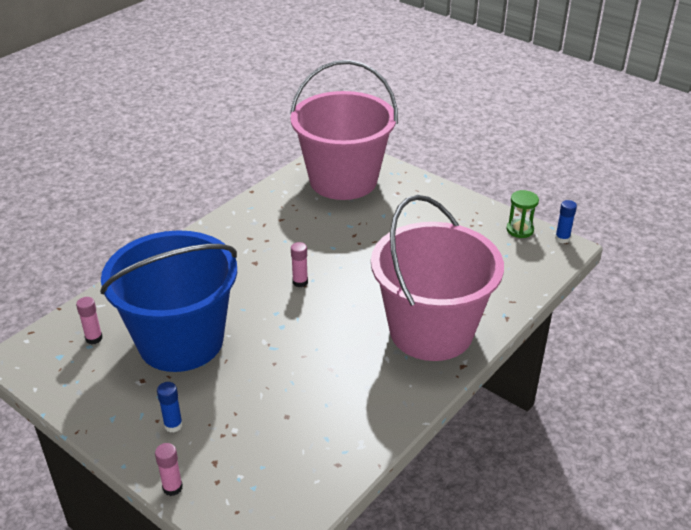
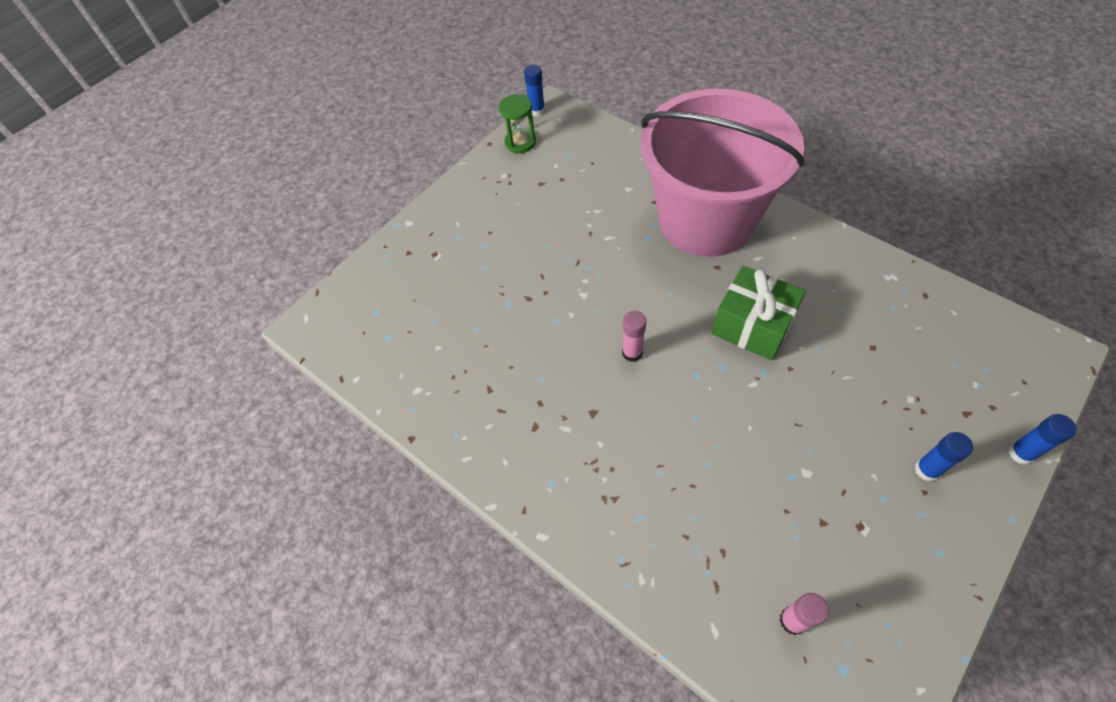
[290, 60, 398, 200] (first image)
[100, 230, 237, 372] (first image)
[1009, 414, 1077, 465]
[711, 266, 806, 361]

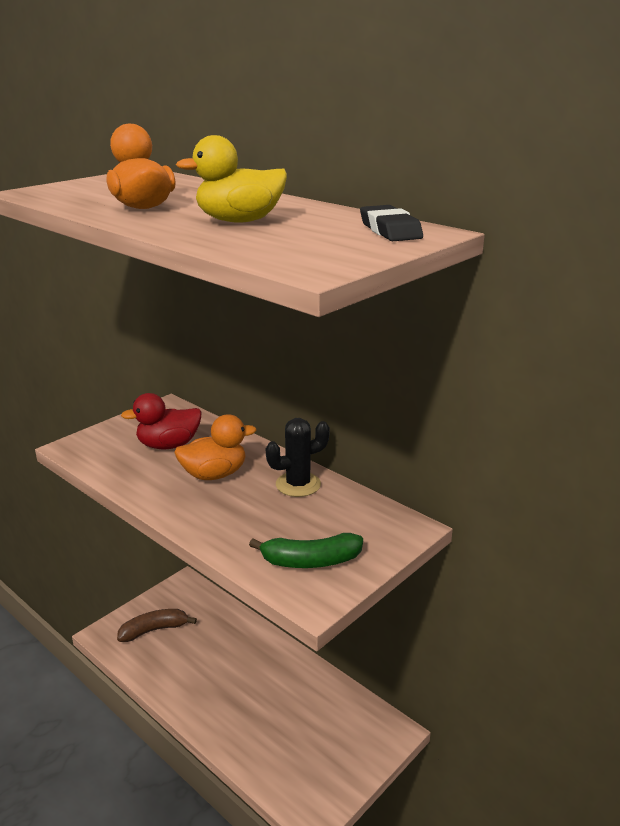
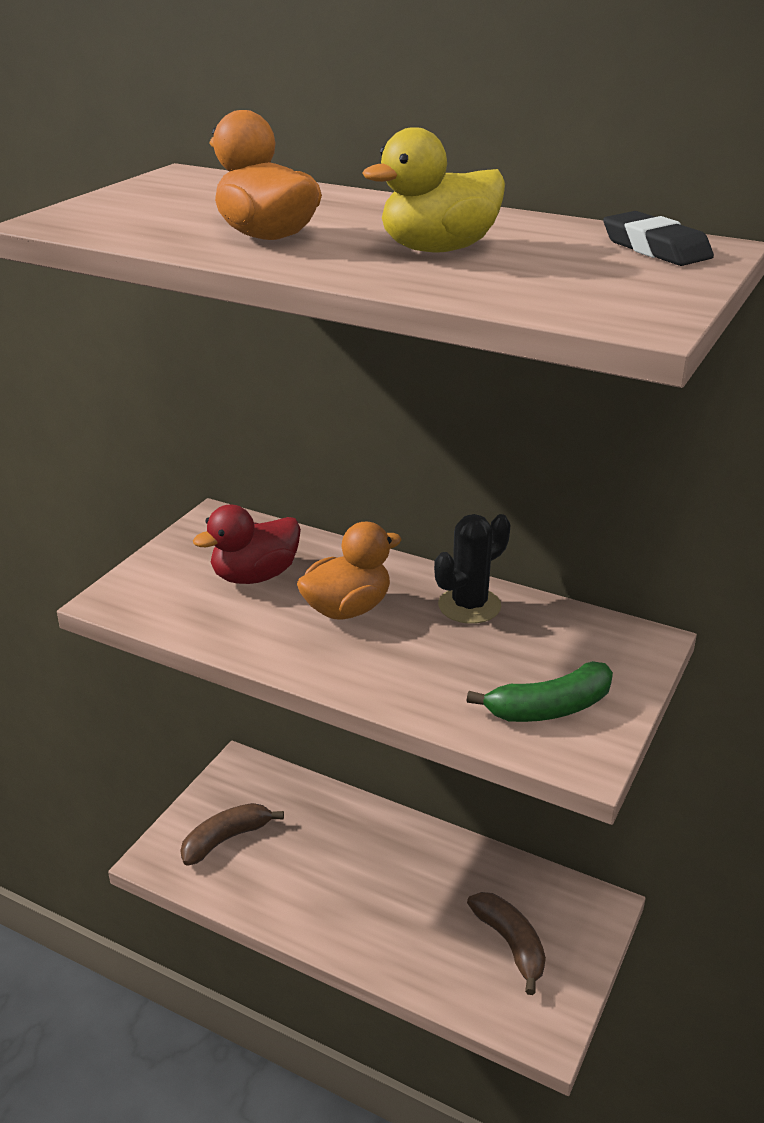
[467, 892, 546, 995]

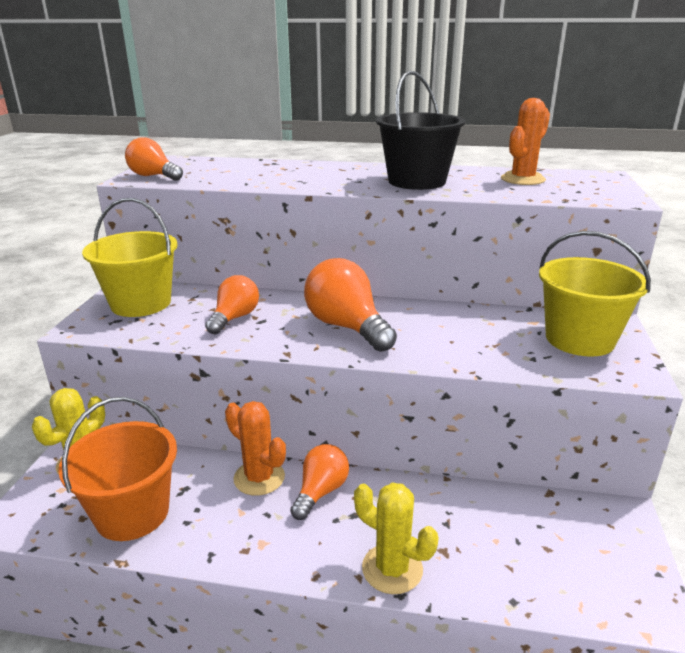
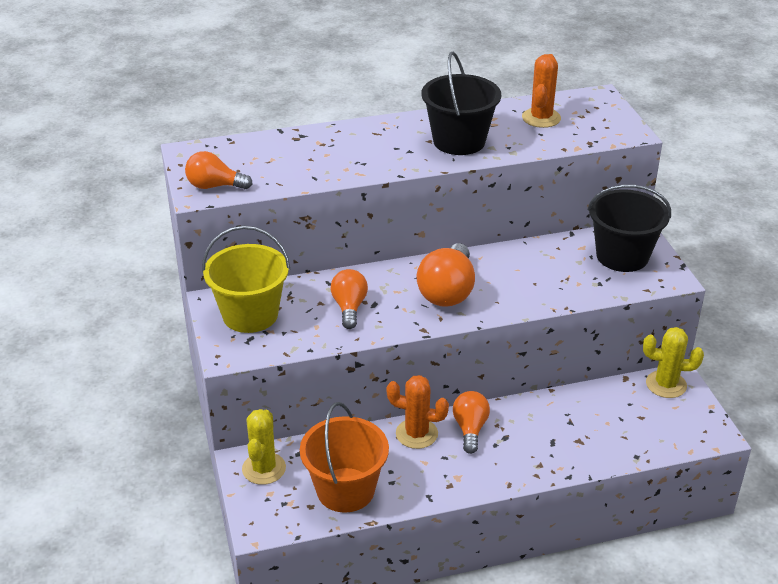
[588, 185, 671, 272]
[417, 243, 475, 307]
[643, 327, 704, 398]

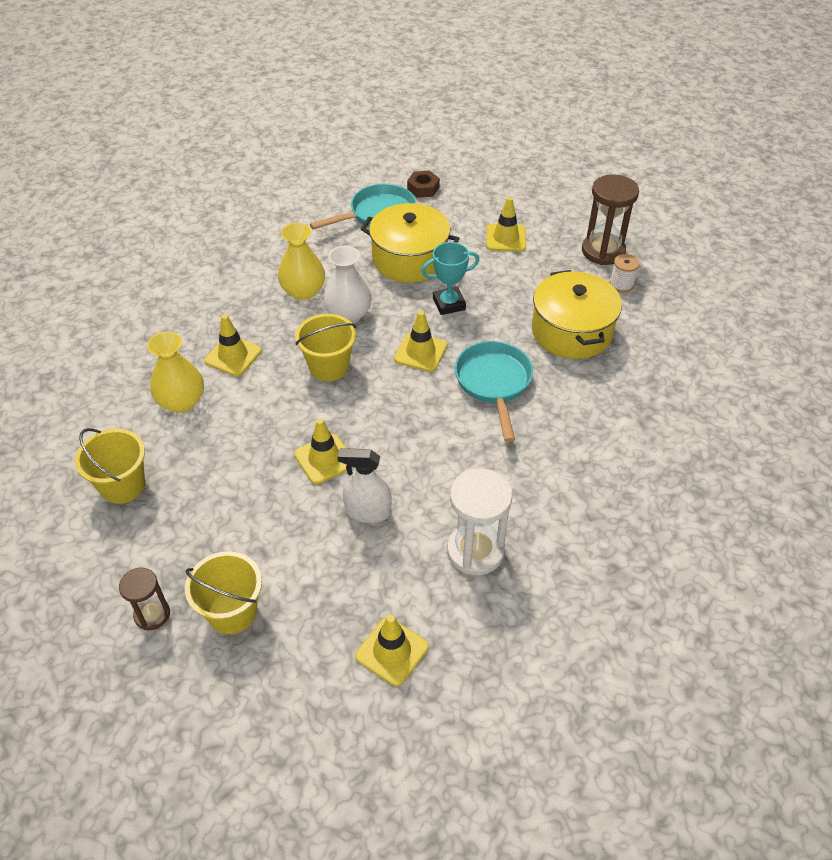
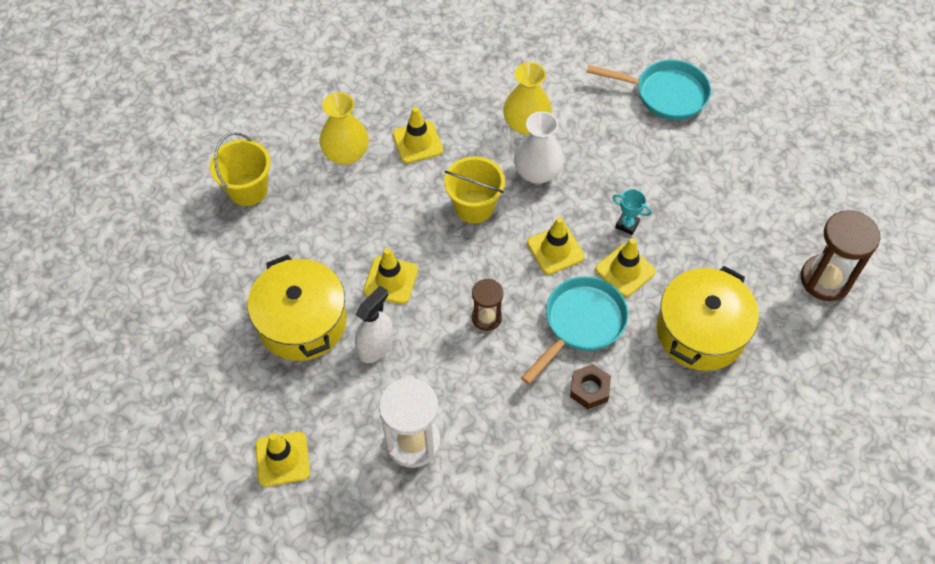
[570, 364, 611, 409]
[595, 238, 656, 297]
[248, 255, 347, 361]
[613, 189, 652, 235]
[610, 254, 640, 293] (first image)
[355, 286, 393, 363]
[185, 551, 262, 634] (first image)
[472, 278, 504, 331]

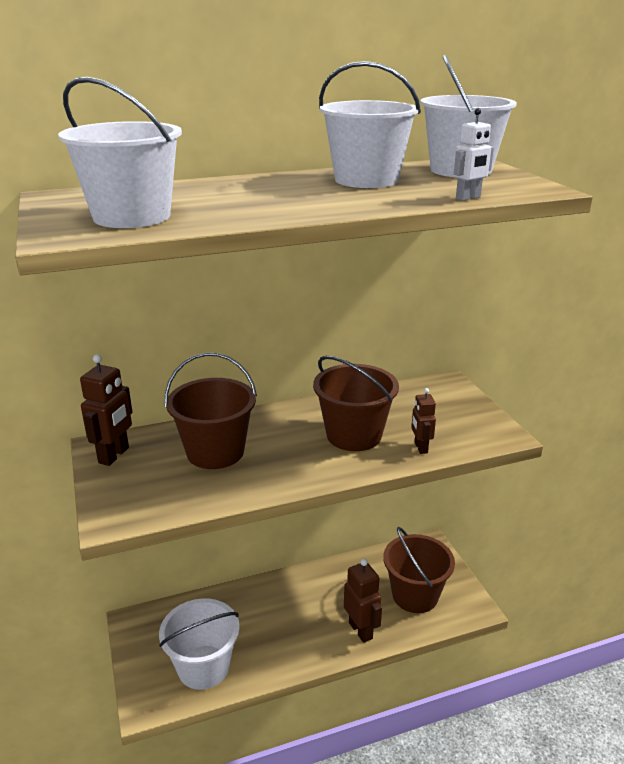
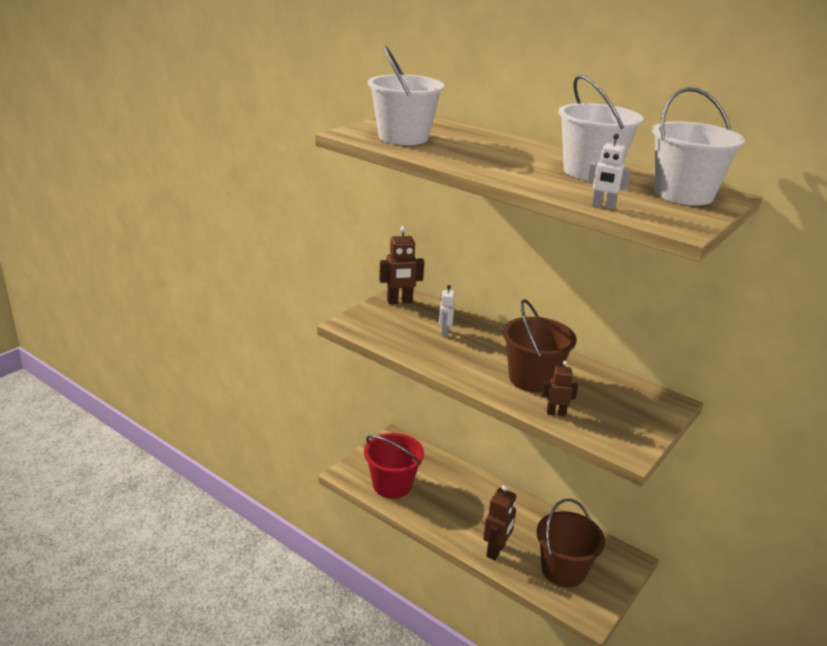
[439, 285, 455, 337]
[542, 361, 578, 416]
[364, 433, 424, 499]

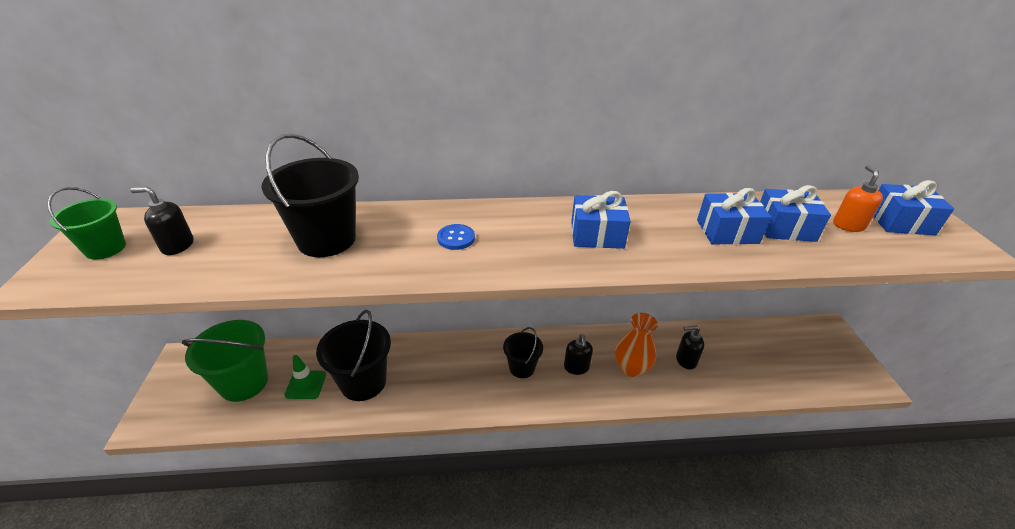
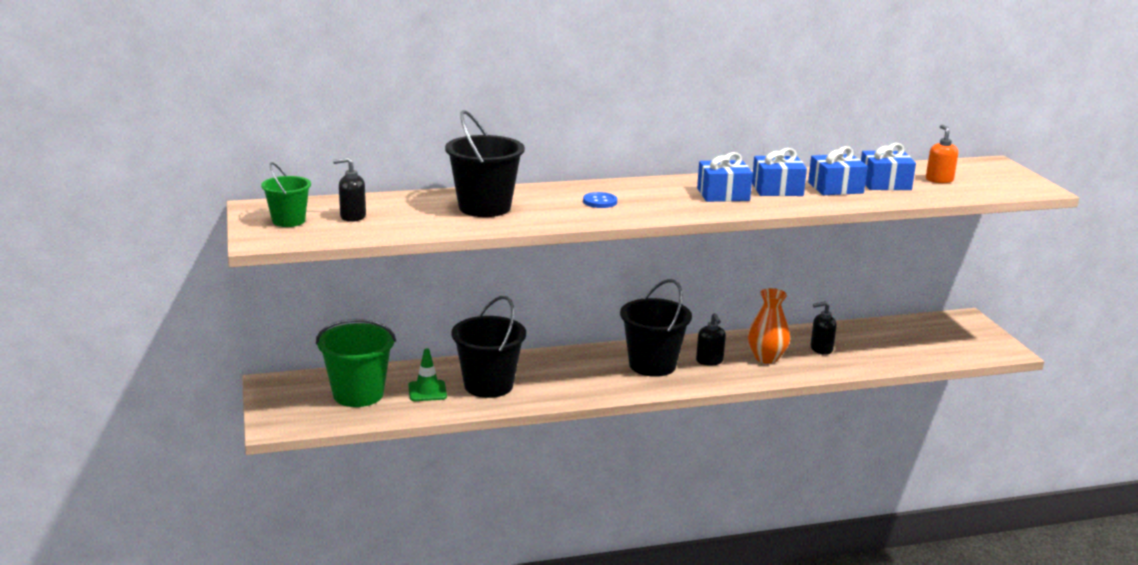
[752, 148, 807, 196]
[620, 279, 692, 377]

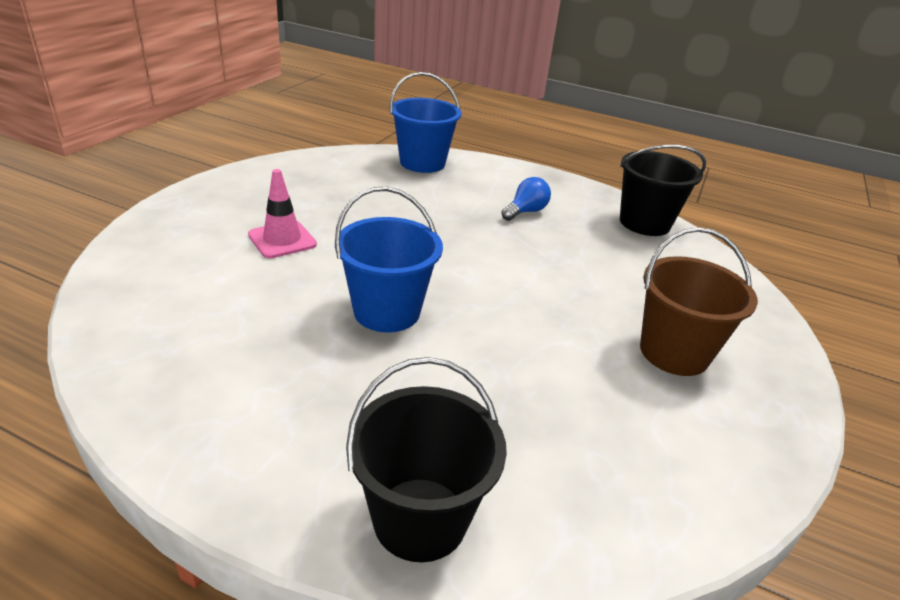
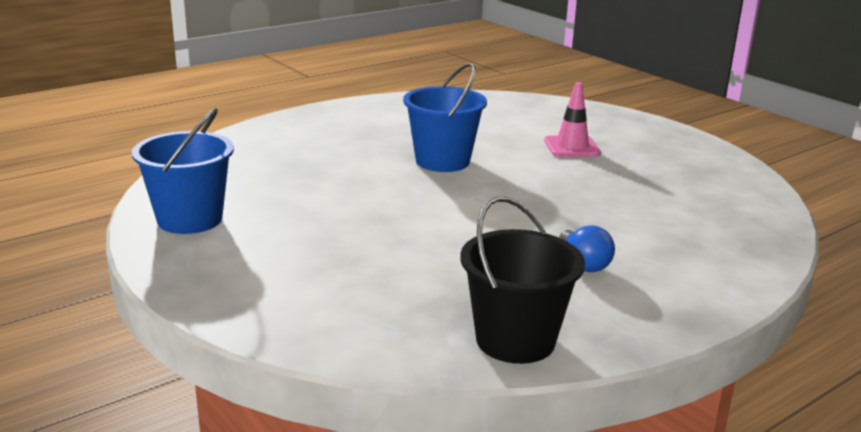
[132, 108, 234, 234]
[640, 227, 758, 376] (first image)
[346, 357, 507, 562] (first image)

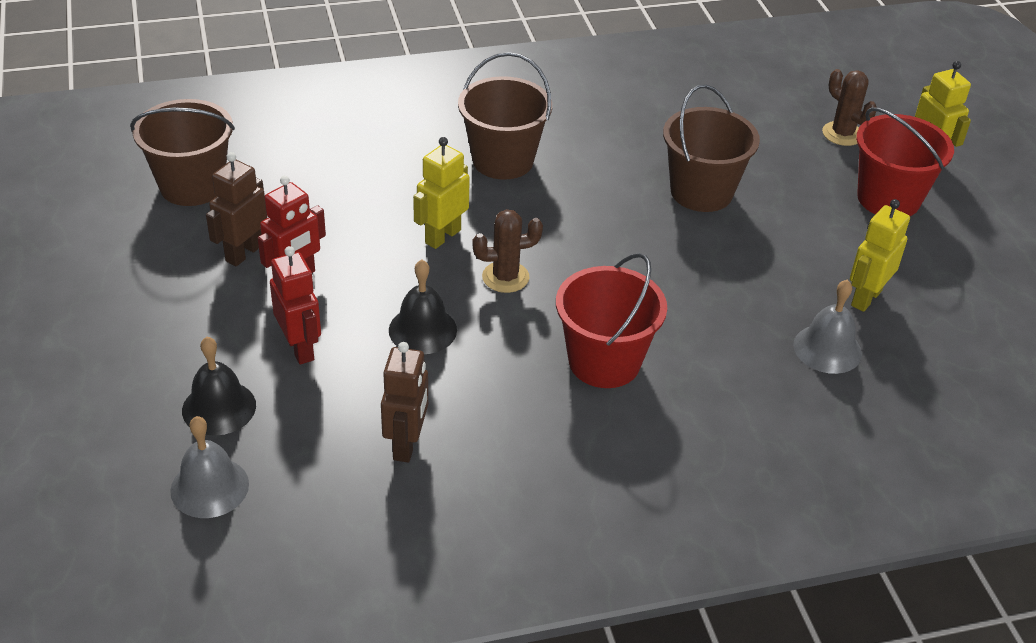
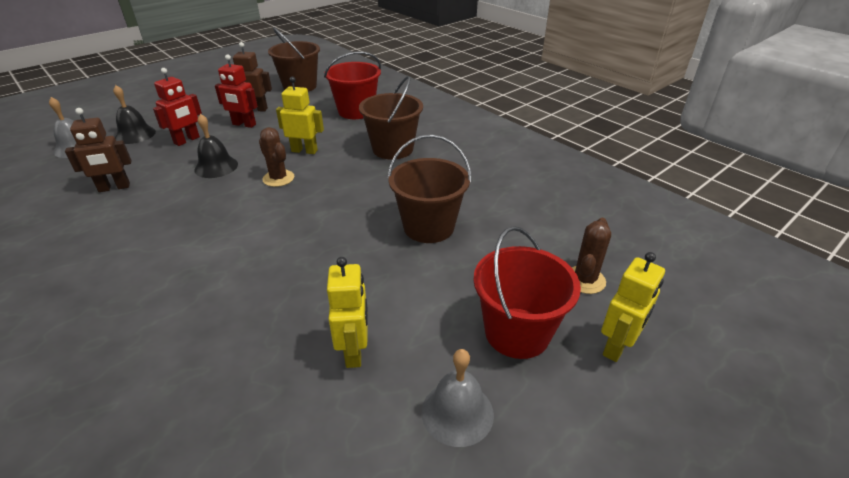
[327, 257, 368, 368]
[324, 51, 381, 119]
[422, 349, 494, 447]

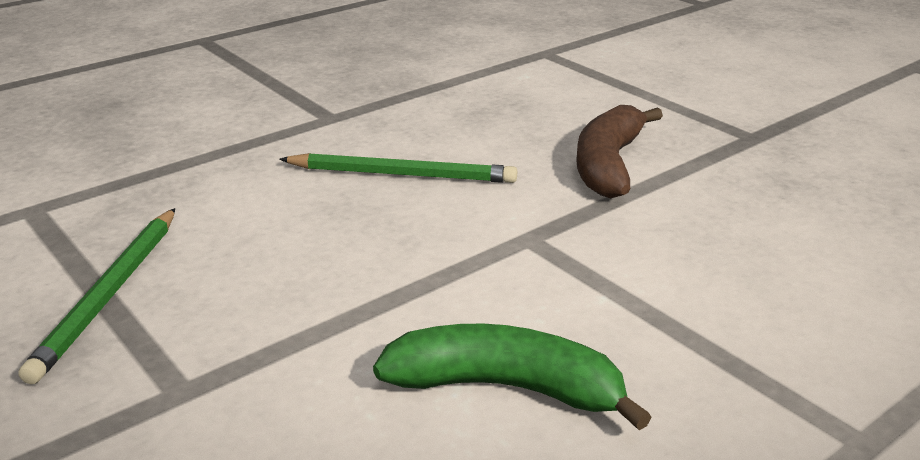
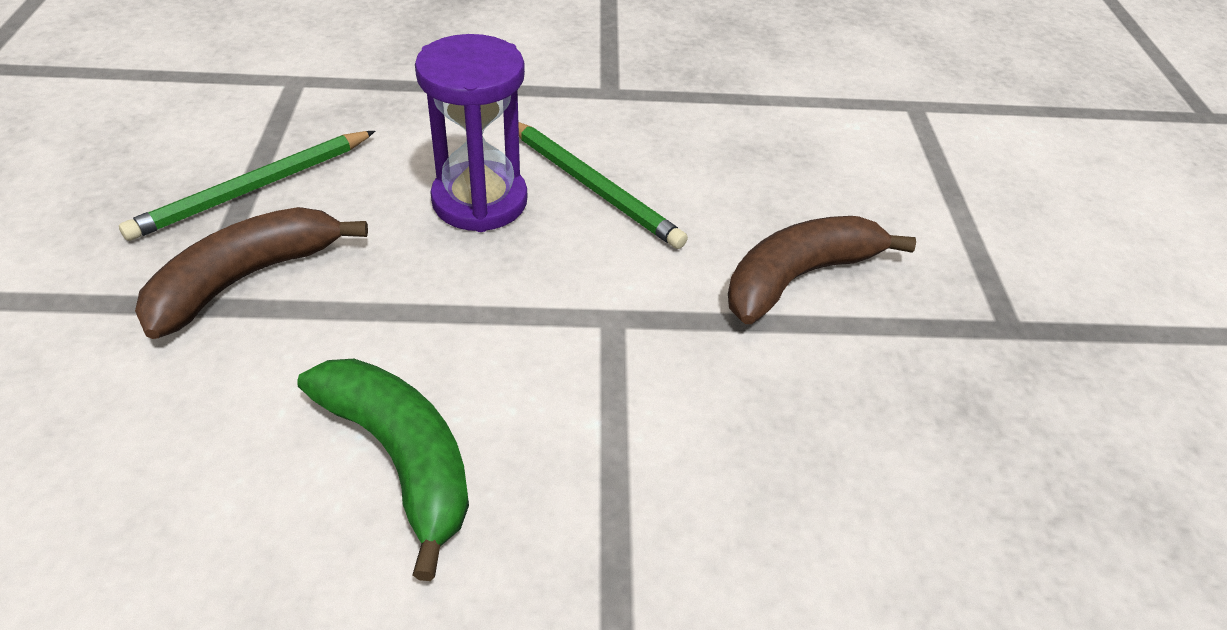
[415, 34, 527, 232]
[135, 207, 368, 339]

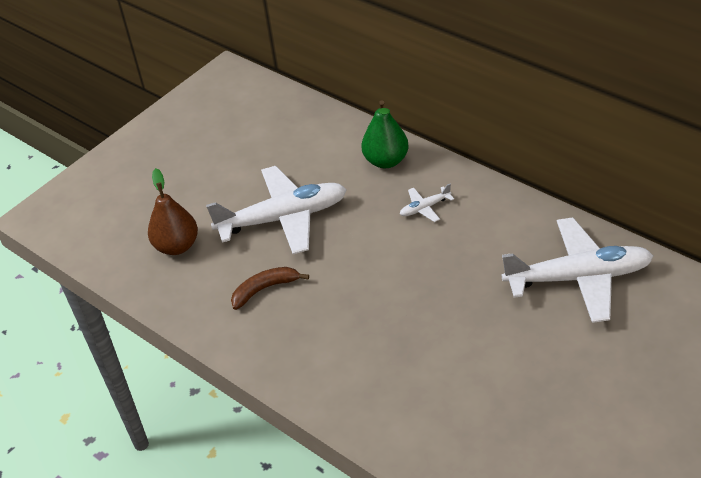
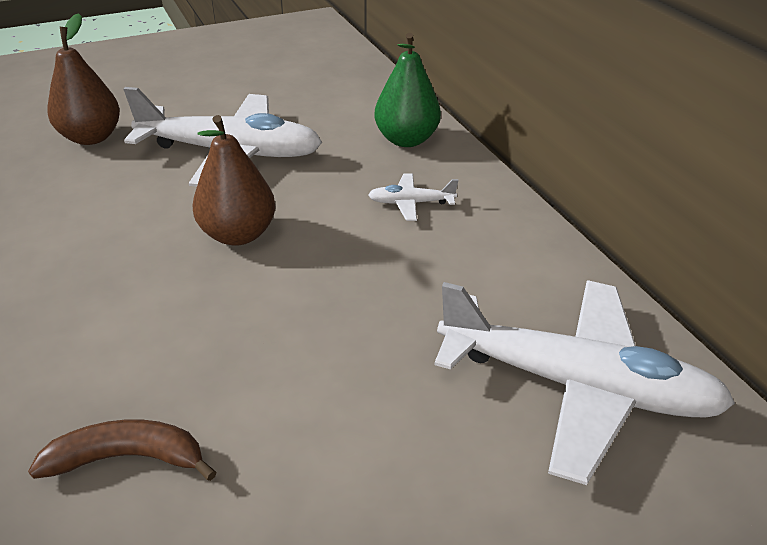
[28, 419, 217, 481]
[193, 115, 276, 246]

